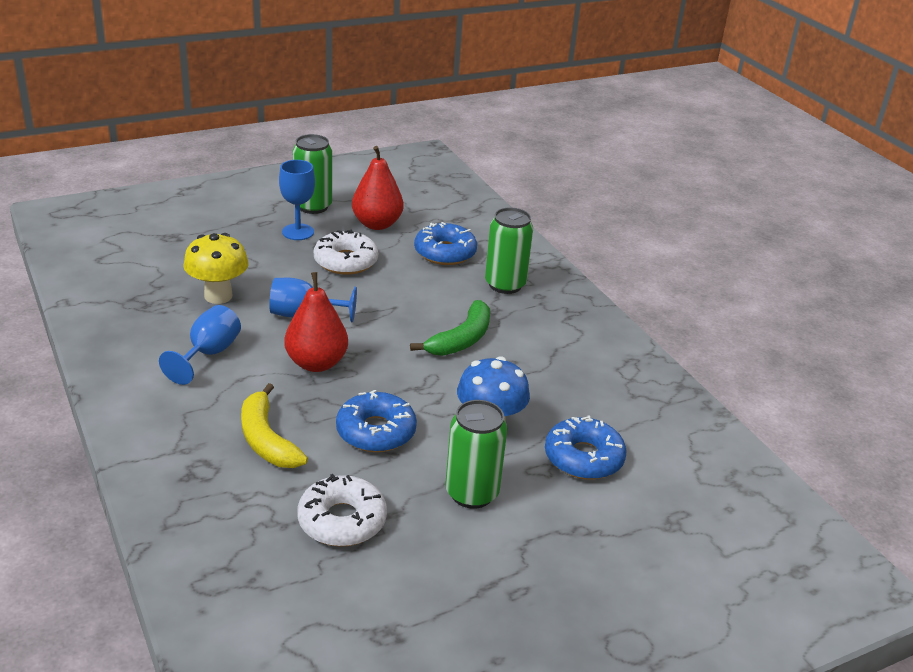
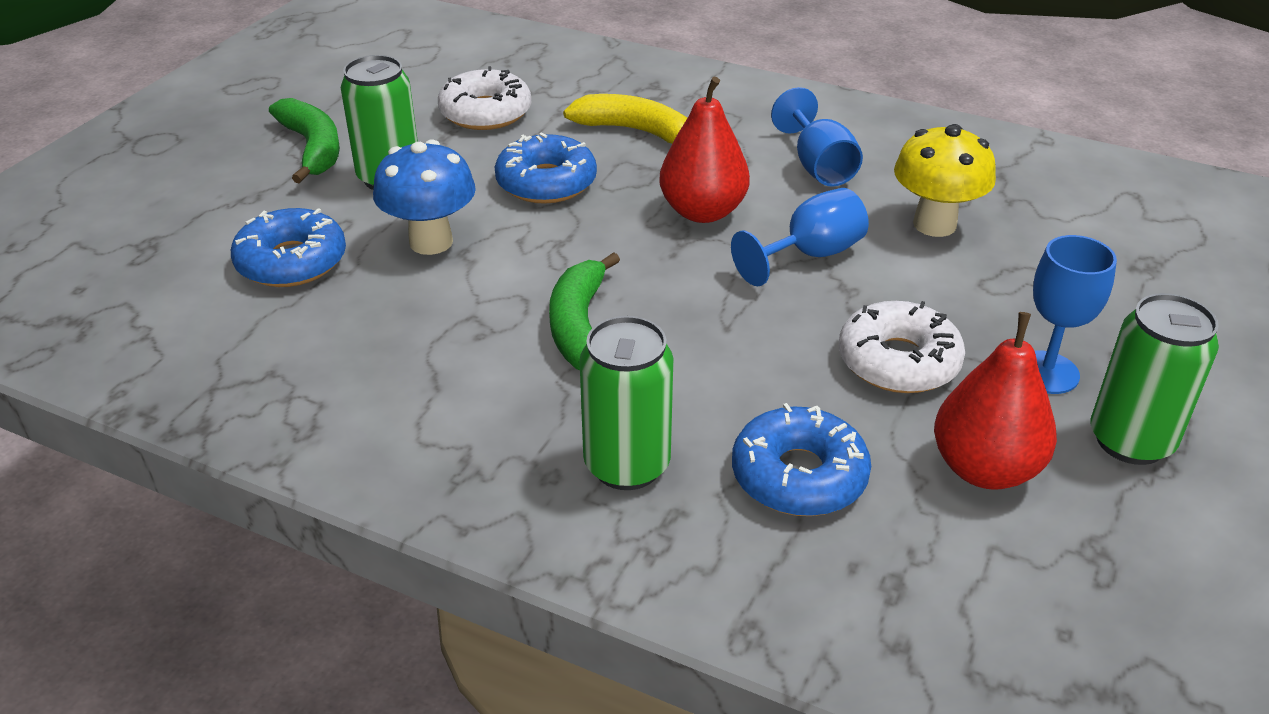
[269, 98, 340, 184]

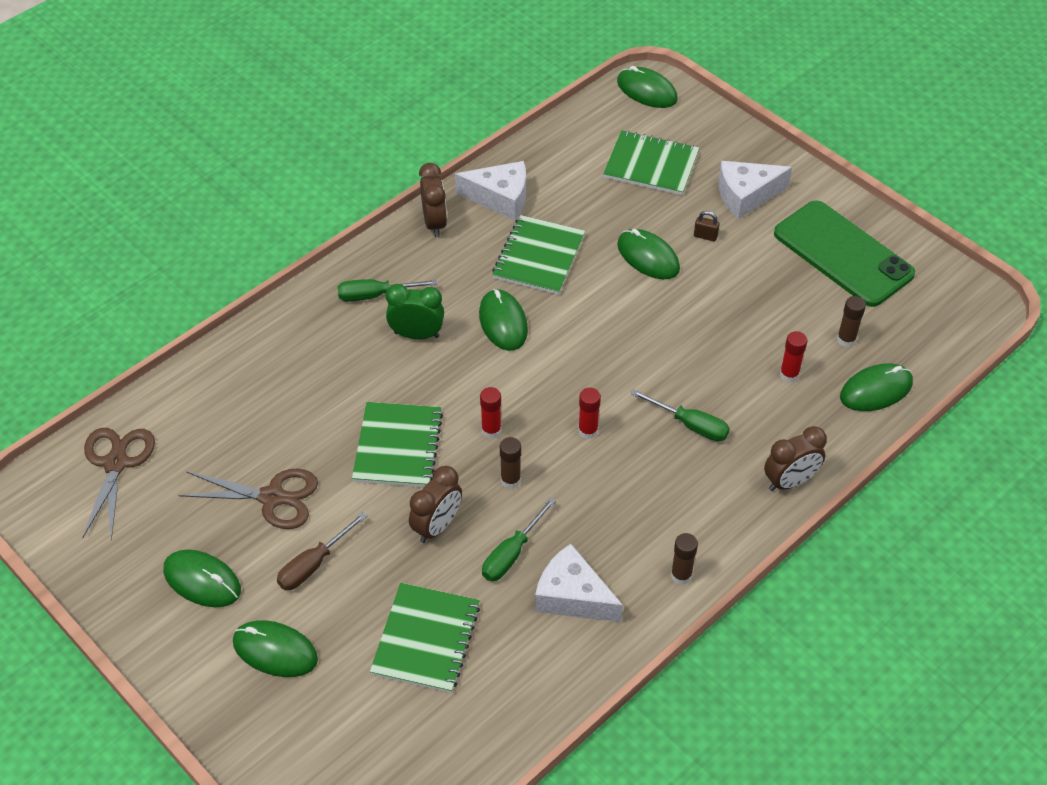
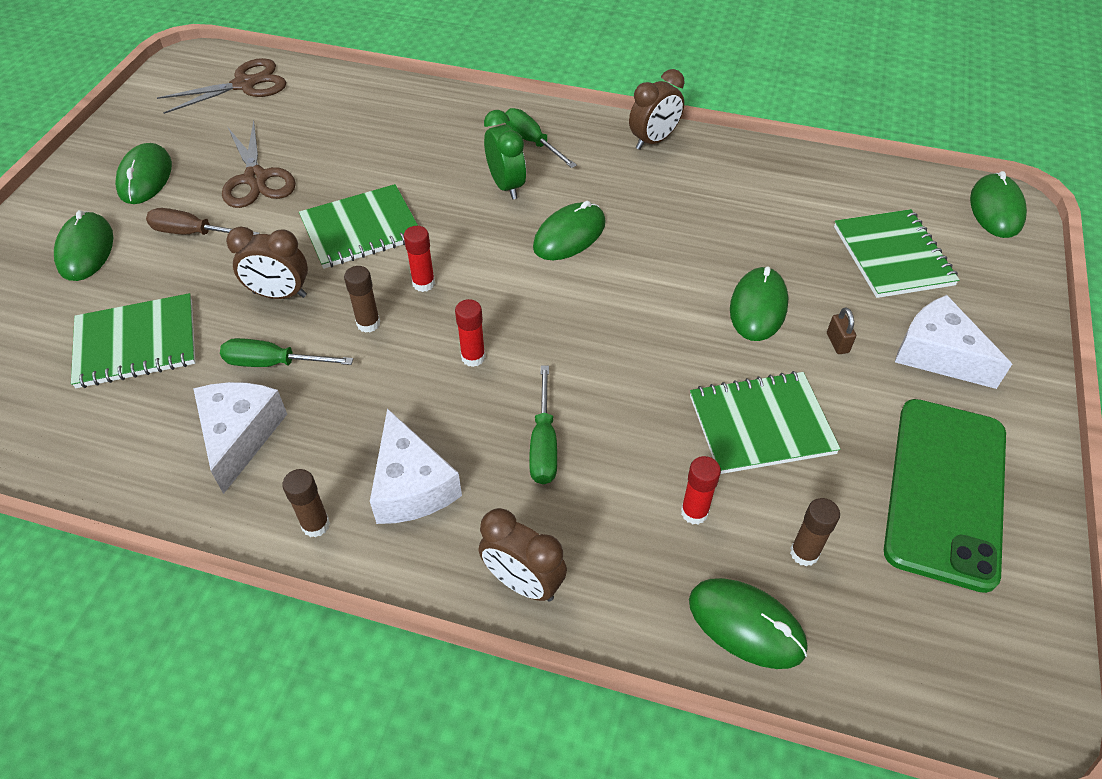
[370, 408, 462, 524]
[690, 371, 840, 474]

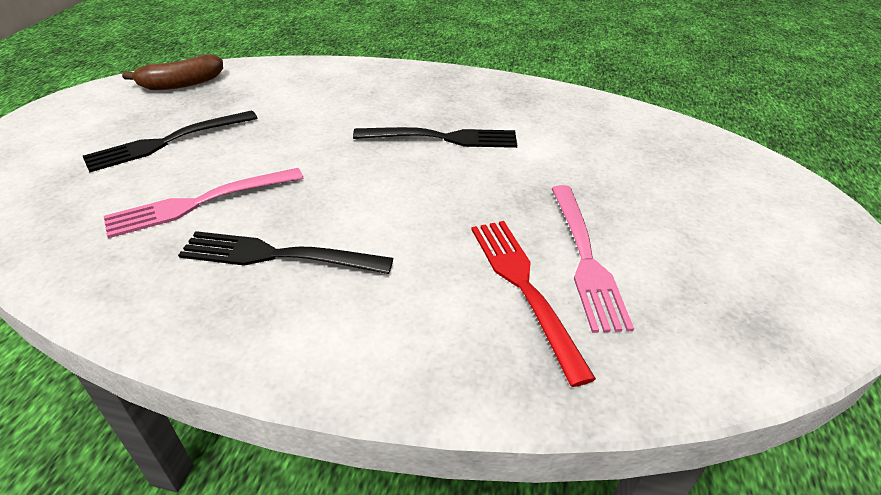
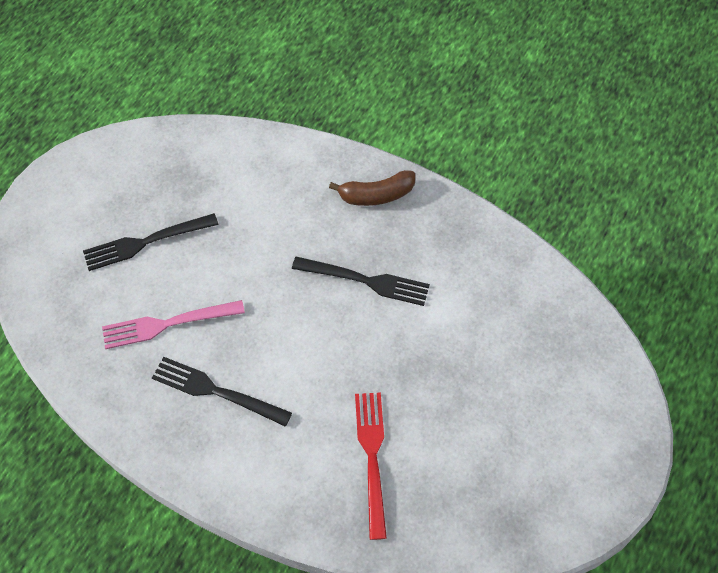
[329, 170, 415, 206]
[551, 185, 634, 333] (first image)

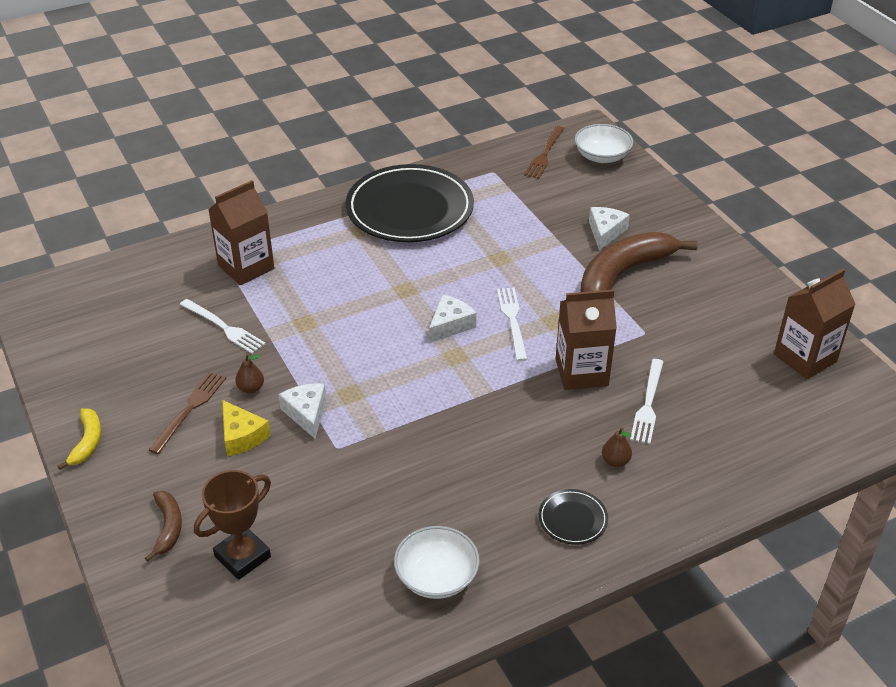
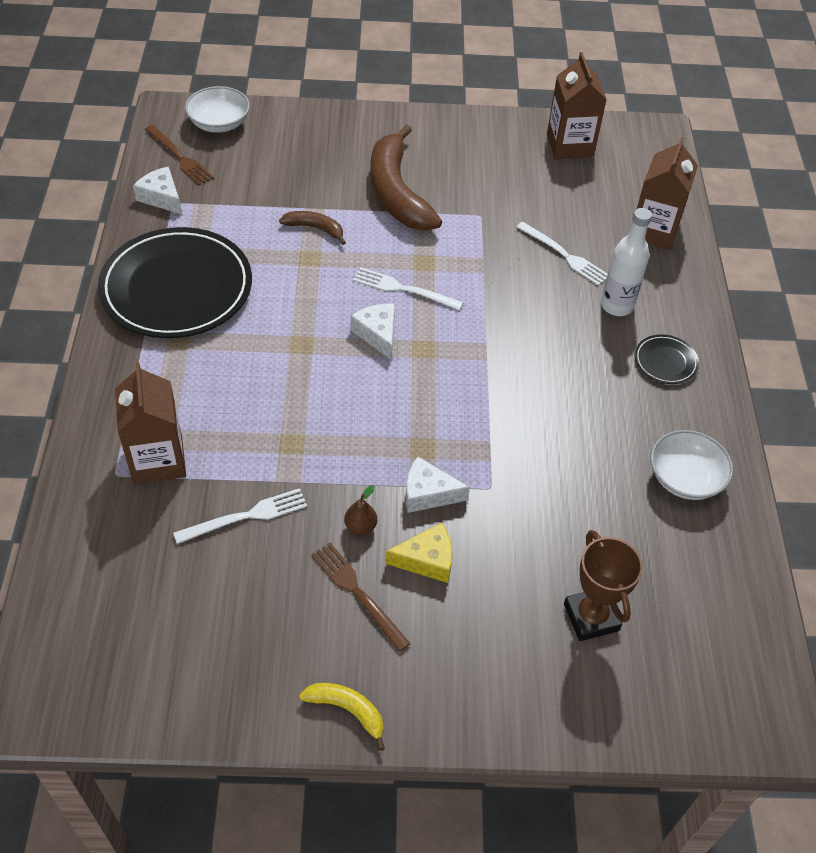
[133, 167, 182, 214]
[637, 137, 698, 249]
[601, 208, 652, 316]
[279, 211, 346, 245]

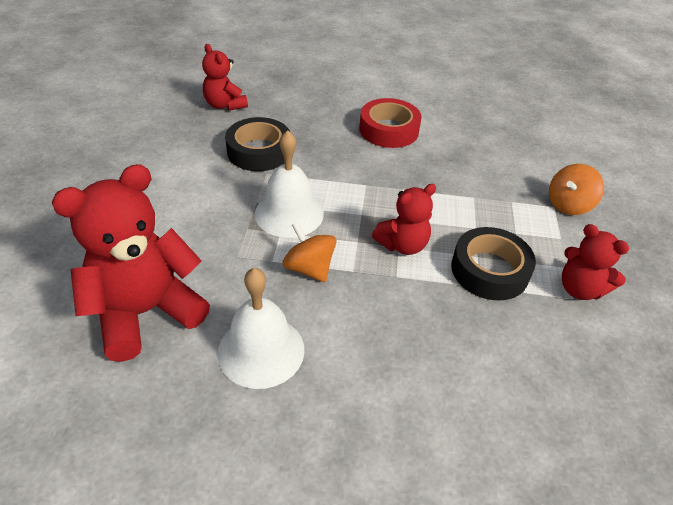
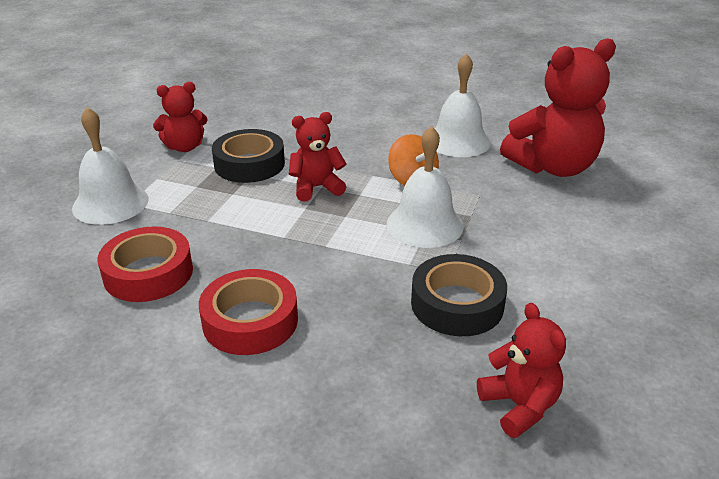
[72, 107, 149, 225]
[153, 82, 208, 152]
[98, 226, 193, 302]

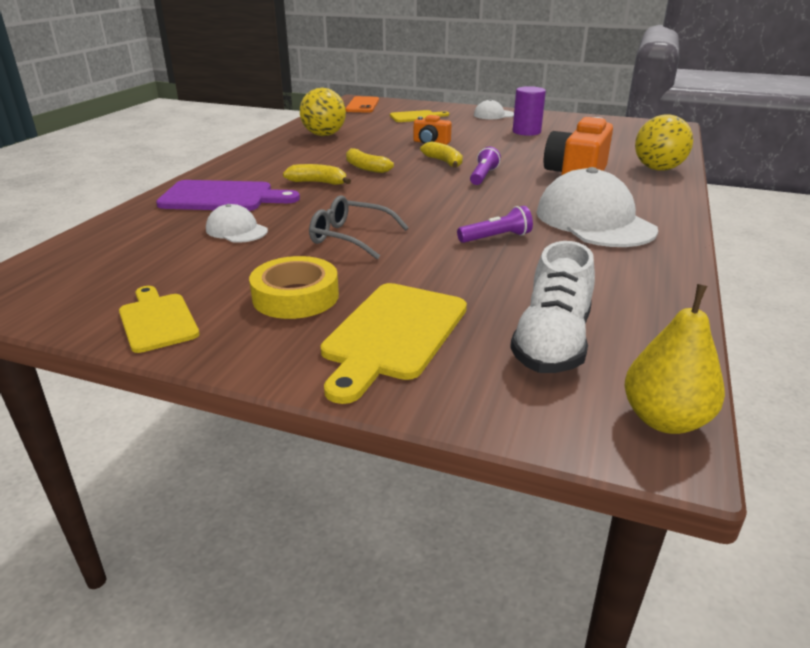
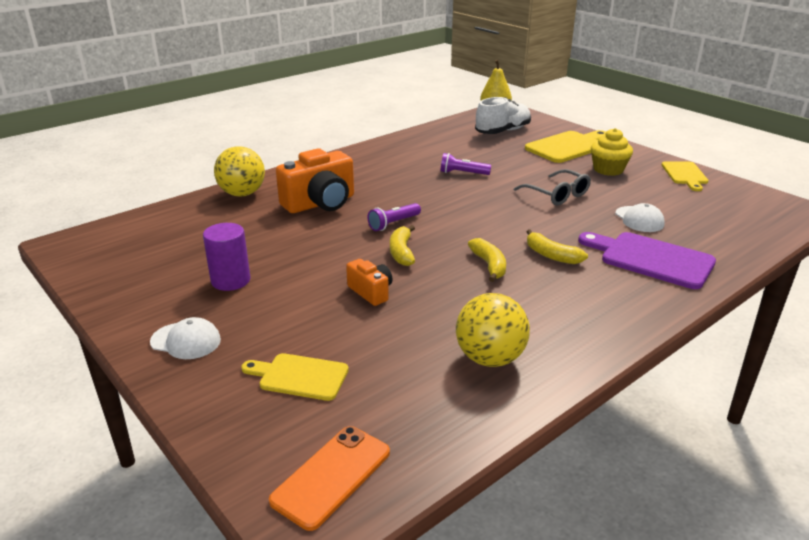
[536, 167, 658, 247] (first image)
[591, 128, 633, 176]

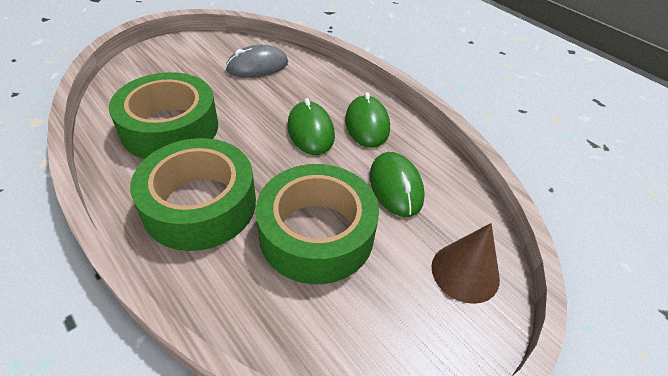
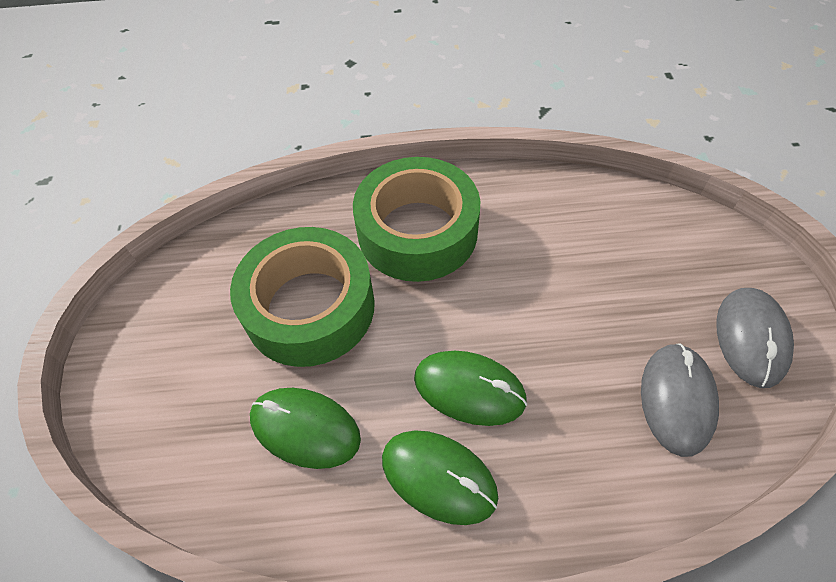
[109, 72, 218, 159] (first image)
[431, 223, 500, 304] (first image)
[716, 288, 794, 388]

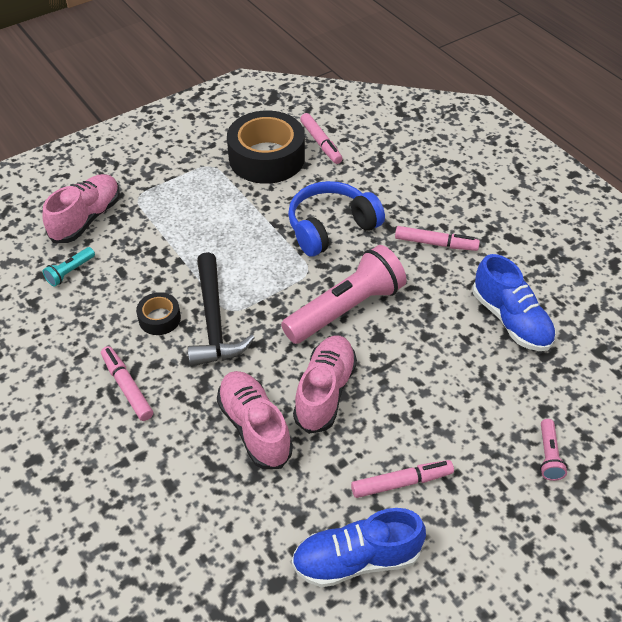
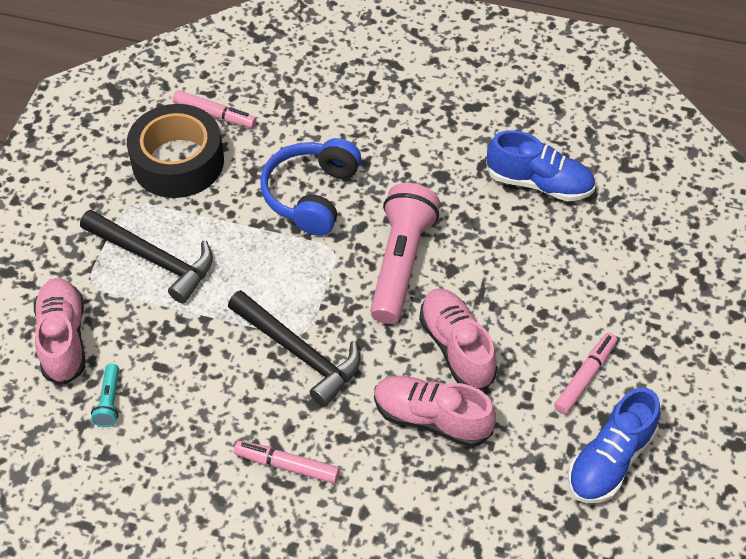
[395, 226, 480, 251] (first image)
[136, 292, 181, 335] (first image)
[540, 419, 567, 481] (first image)
[80, 210, 213, 304]

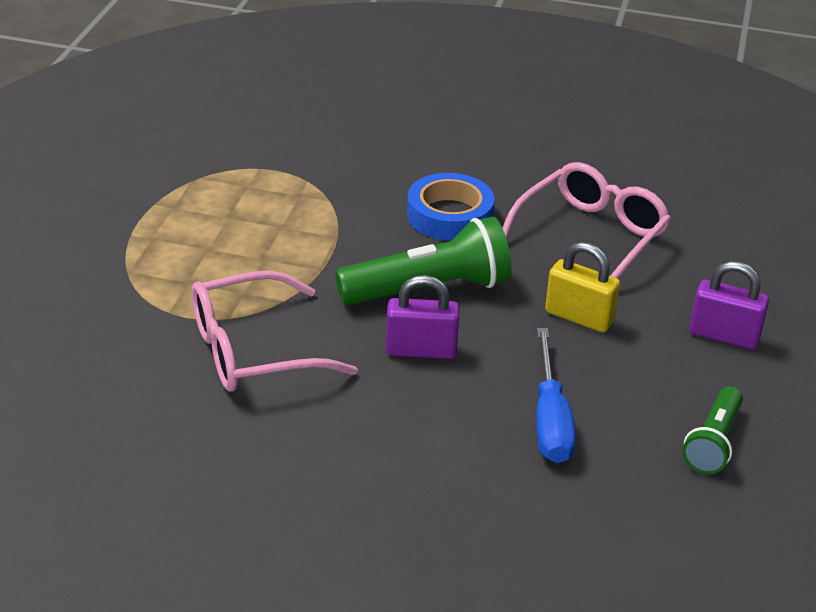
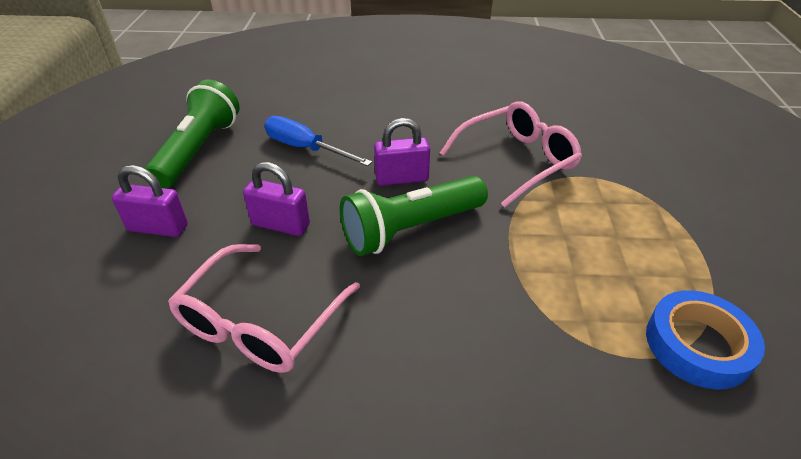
[646, 290, 765, 389]
[243, 162, 310, 236]
[264, 116, 372, 166]
[145, 80, 240, 189]

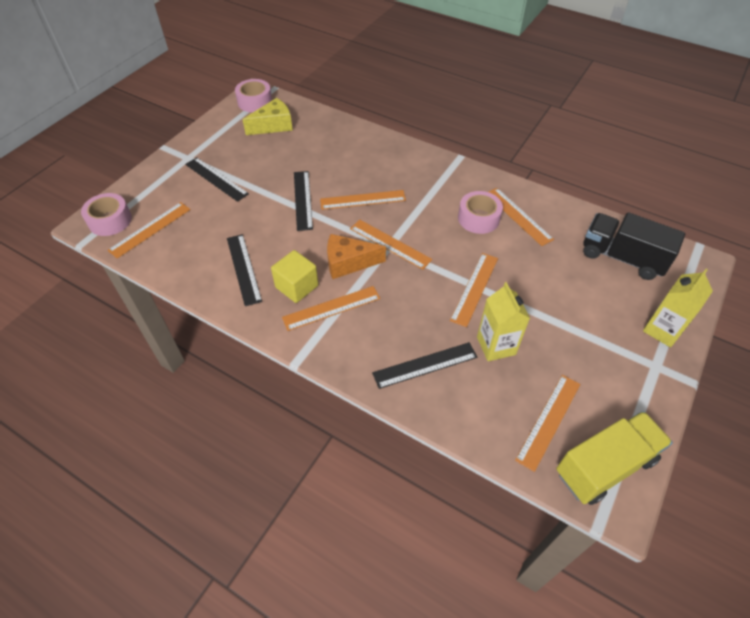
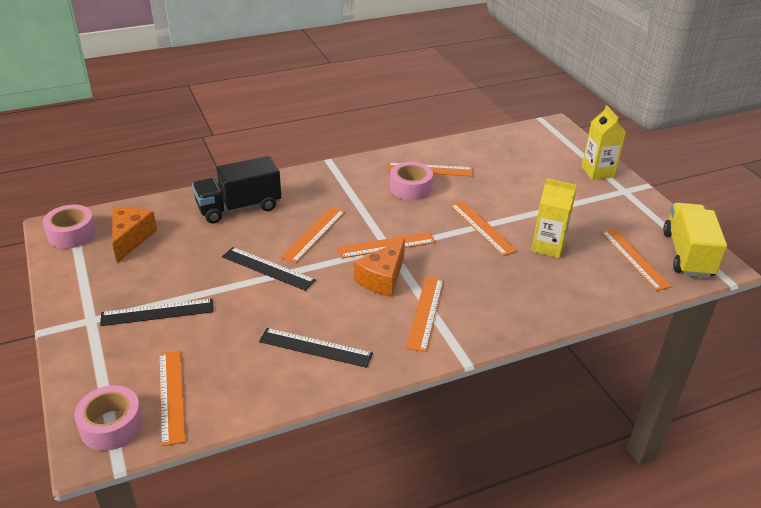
[112, 207, 157, 263]
[192, 156, 281, 223]
[271, 250, 318, 303] (first image)
[372, 342, 477, 389] (first image)

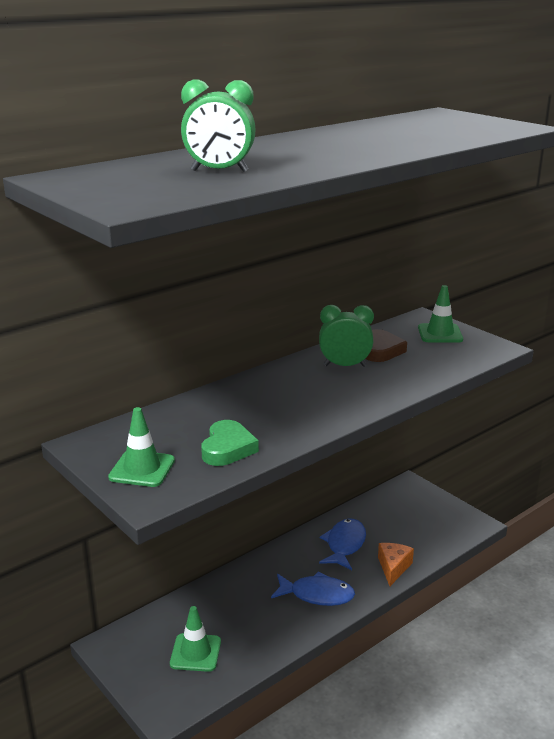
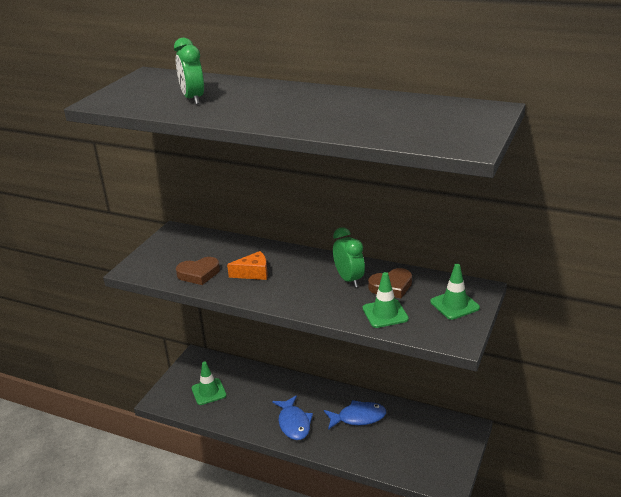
[363, 272, 409, 328]
[176, 257, 220, 285]
[227, 251, 268, 280]

